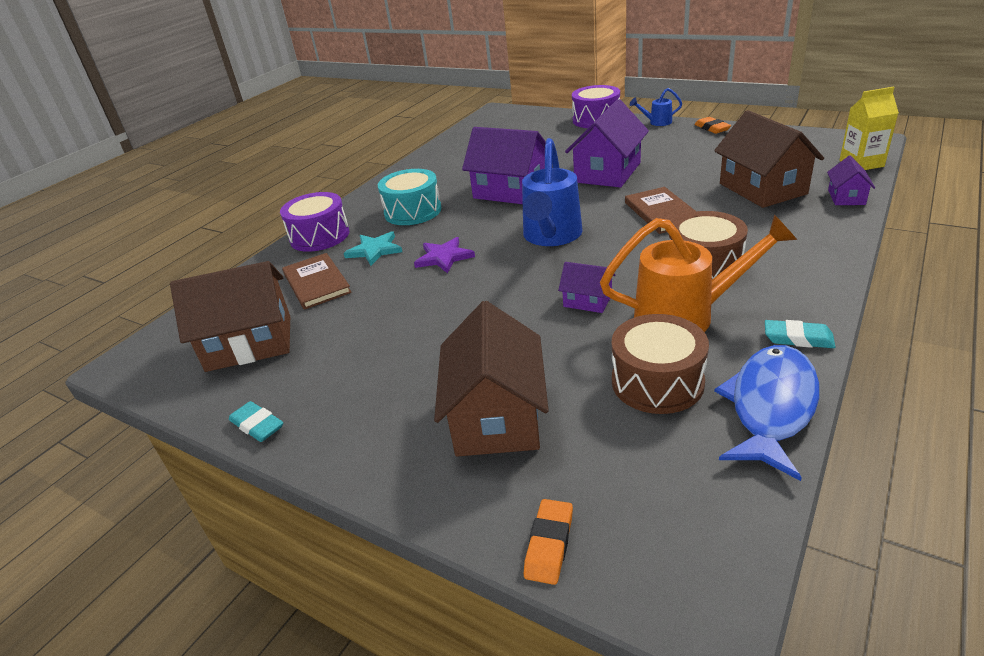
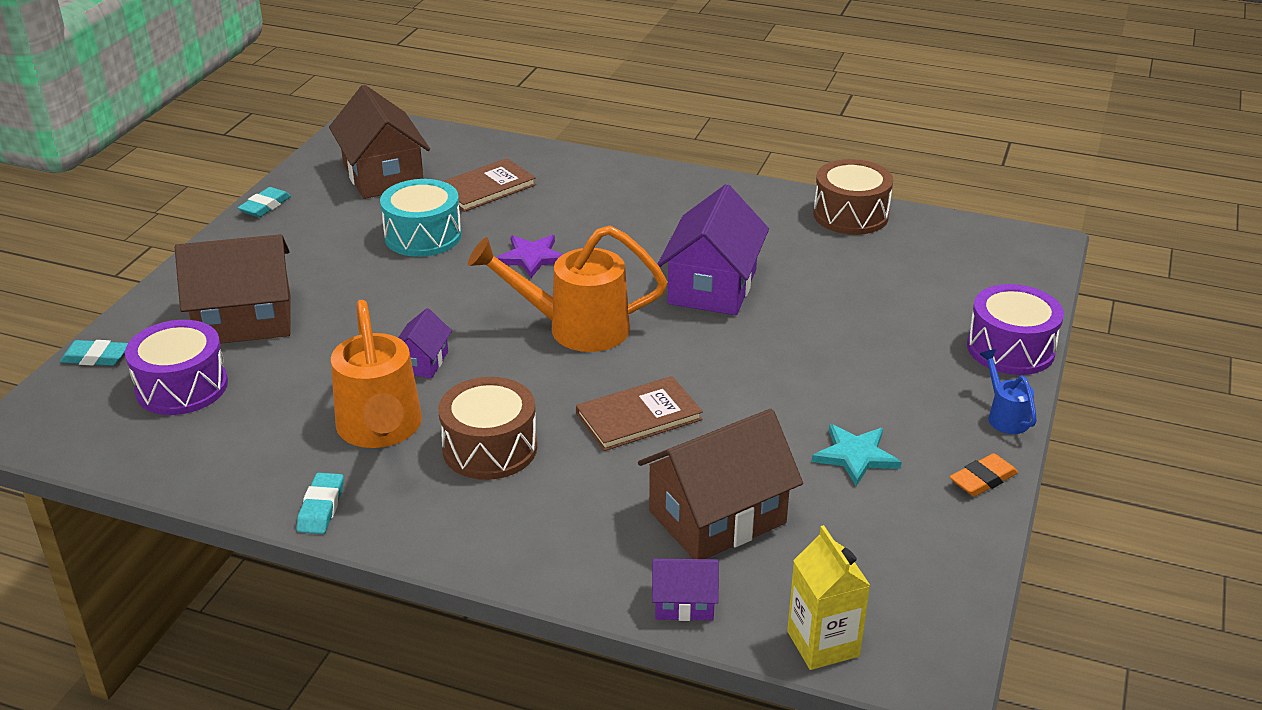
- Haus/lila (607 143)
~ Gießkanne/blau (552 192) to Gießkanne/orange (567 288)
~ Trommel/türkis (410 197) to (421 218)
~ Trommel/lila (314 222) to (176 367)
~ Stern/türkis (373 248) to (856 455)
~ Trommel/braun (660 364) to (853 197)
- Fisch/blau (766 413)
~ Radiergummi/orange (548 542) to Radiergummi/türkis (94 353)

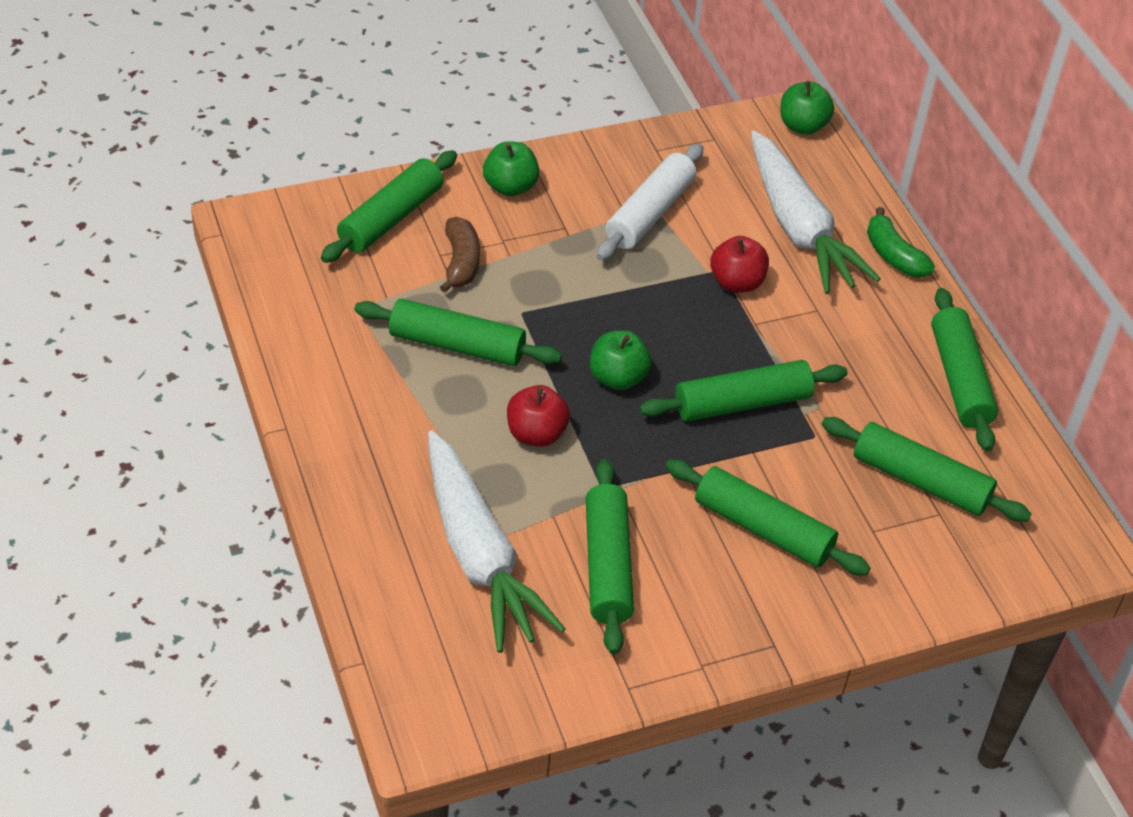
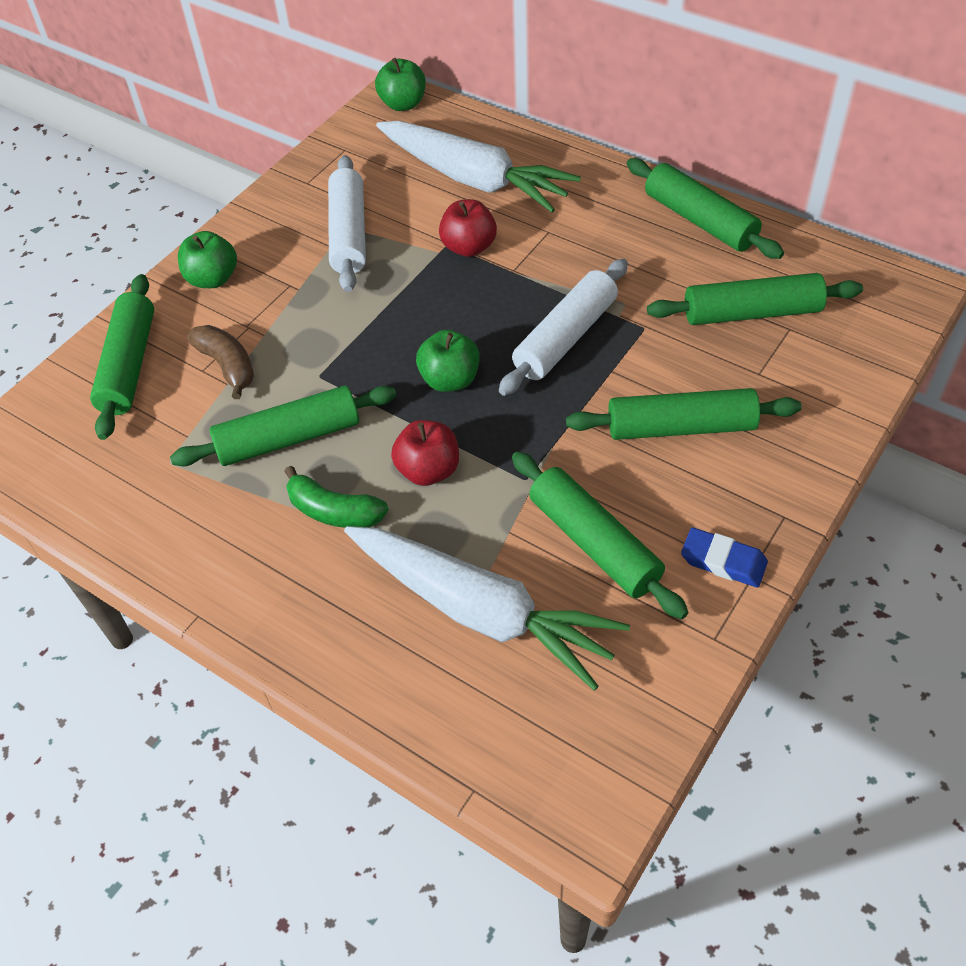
~ Banane/grün (901 242) to (336 497)
~ Nudelholz/grün (744 390) to Nudelholz/weiß (563 327)
+ Radiergummi/blau (724 558)

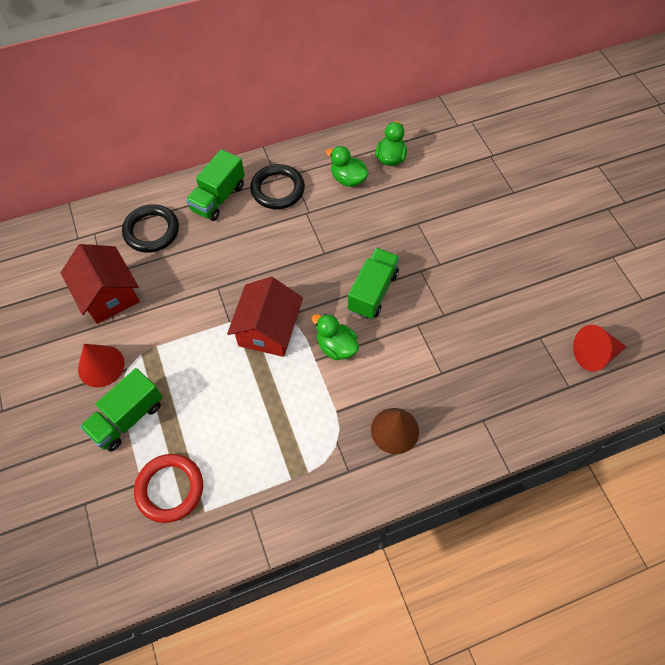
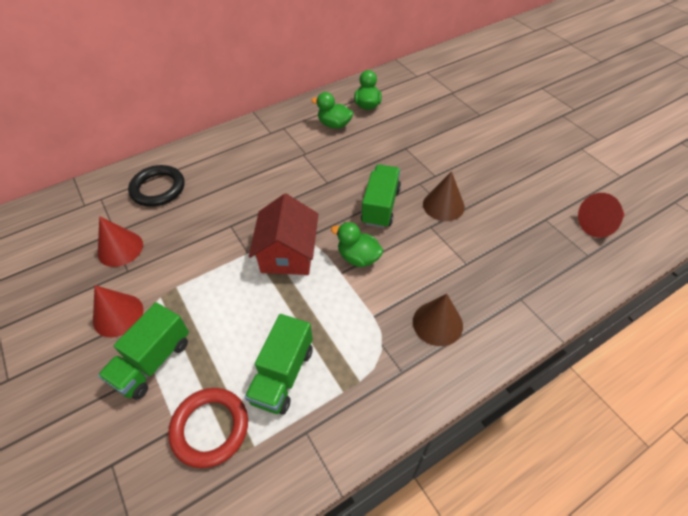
~ Lastwagen/grün (215 185) to (279 364)
- Ring/schwarz (277 186)
~ Haus/rot (100 284) to Kegel/rot (120 241)
+ Kegel/braun (444 196)

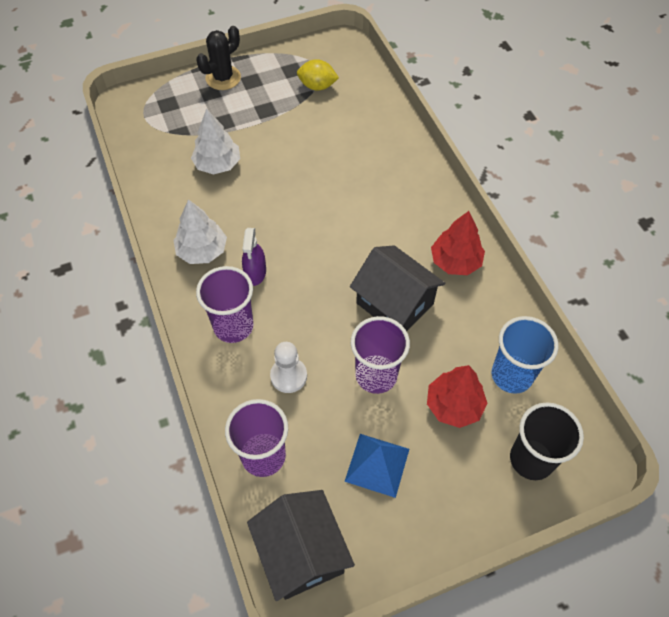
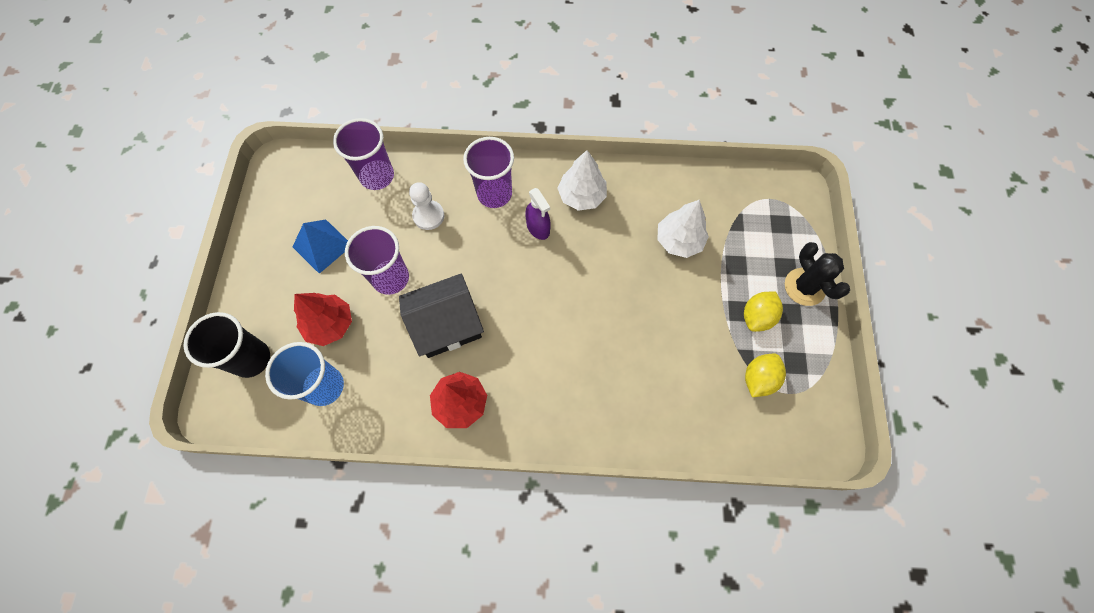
~ Sprühflasche/lila (254 257) = (538 214) 150 degrees counterclockwise
- Haus/schwarz (301 545)
+ Zitrone/gelb (763 311)

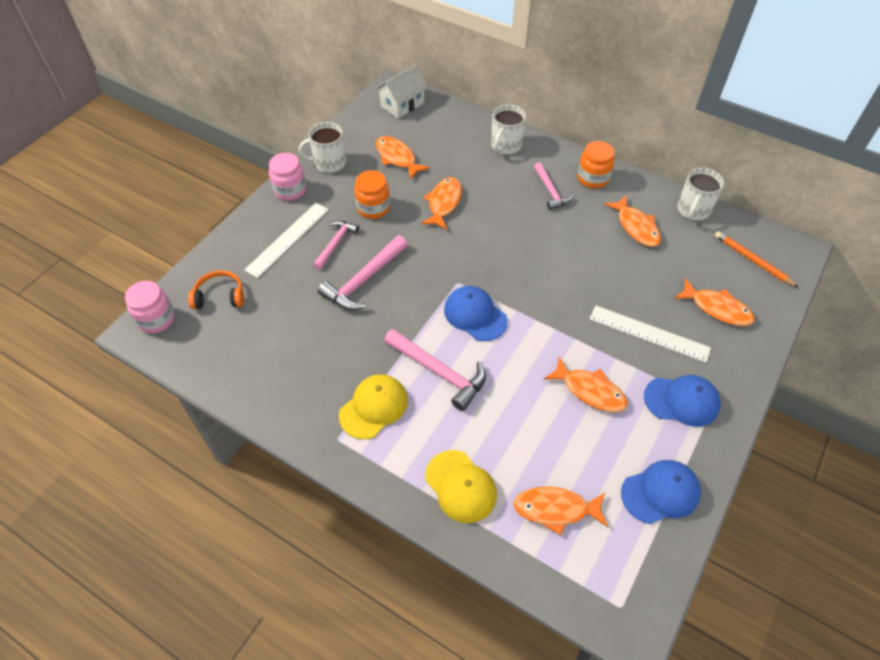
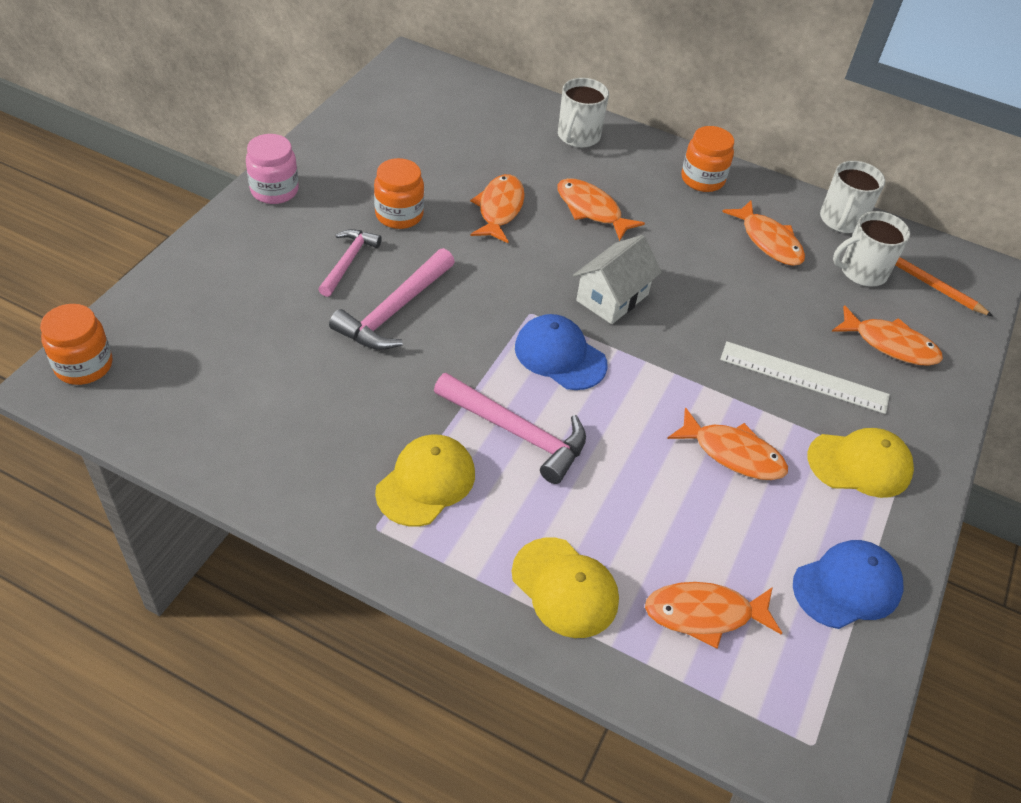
~ Haus/weiß (401 91) to (617 279)
~ Tasse/weiß (322 147) to (871 249)
~ Fisch/orange (403 158) to (601 209)
- Hammer/rosa (553 186)
- Lineal/weiß (286 240)
- Kopfhörer/orange (216 289)
~ Einmachglas/rosa (150 307) to Einmachglas/orange (76 344)
~ Kappe/blau (682 401) to Kappe/gelb (860 463)

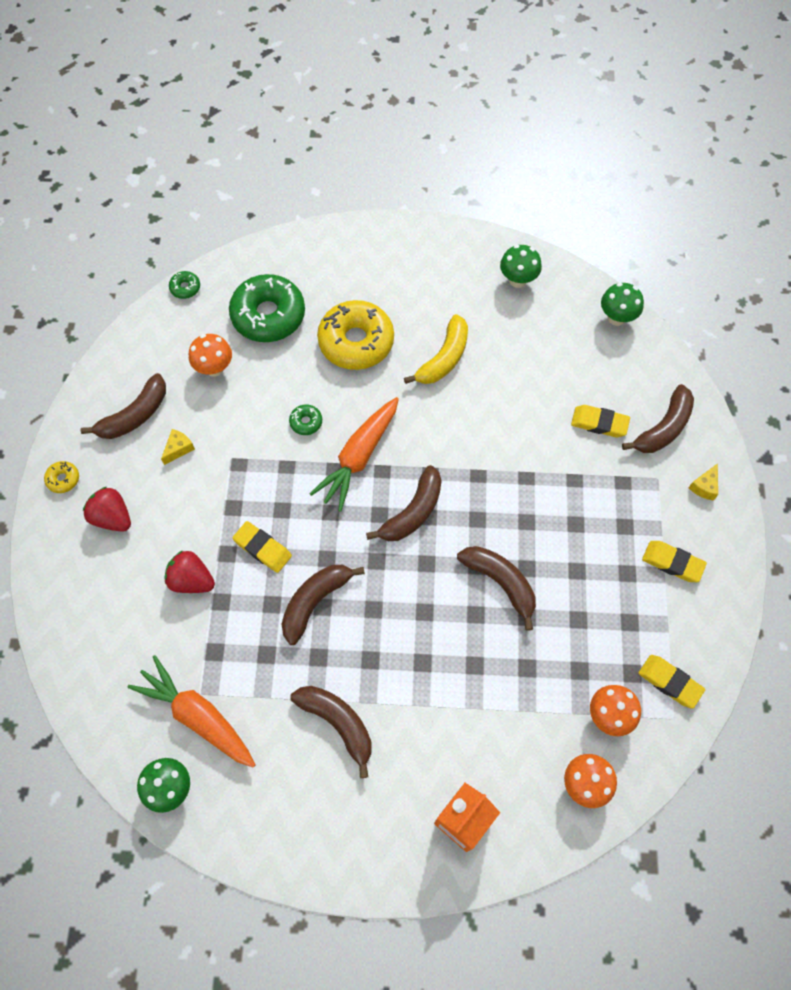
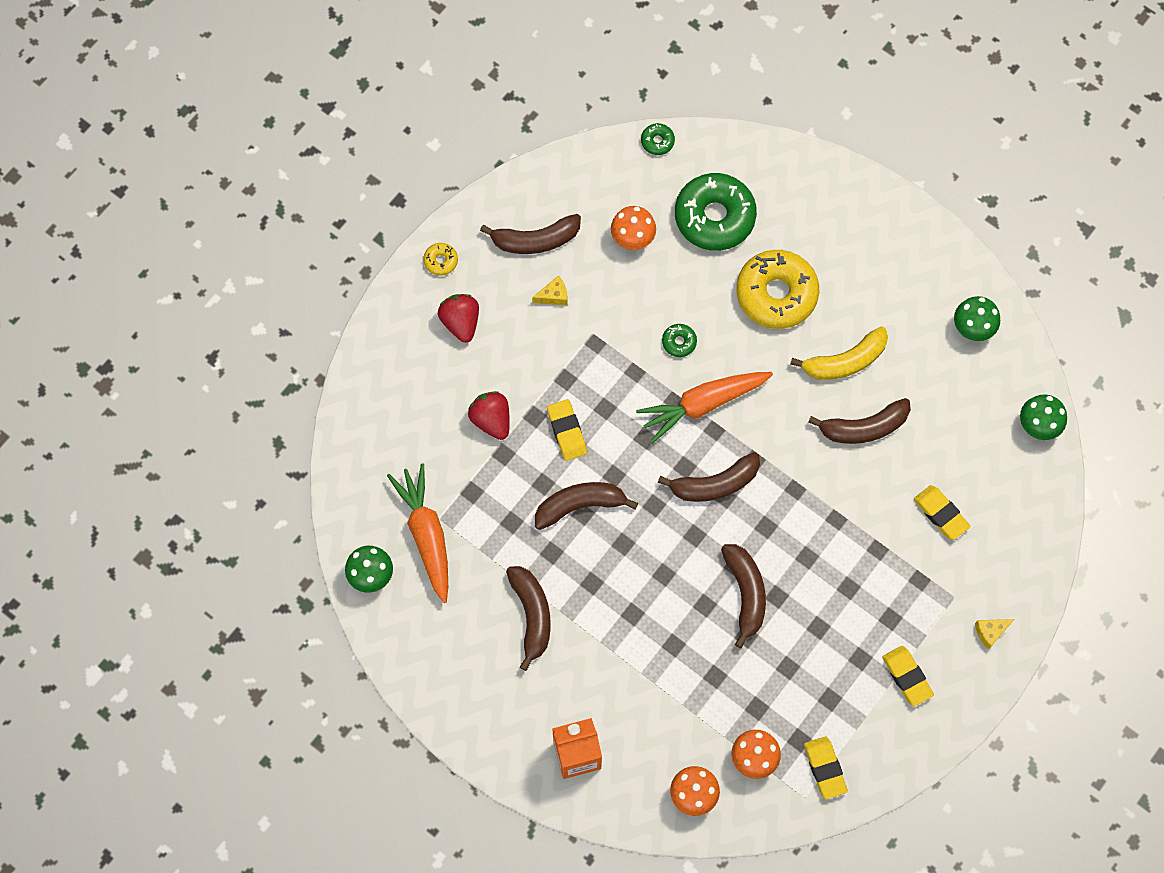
~ Banane/braun (658 418) to (859 421)

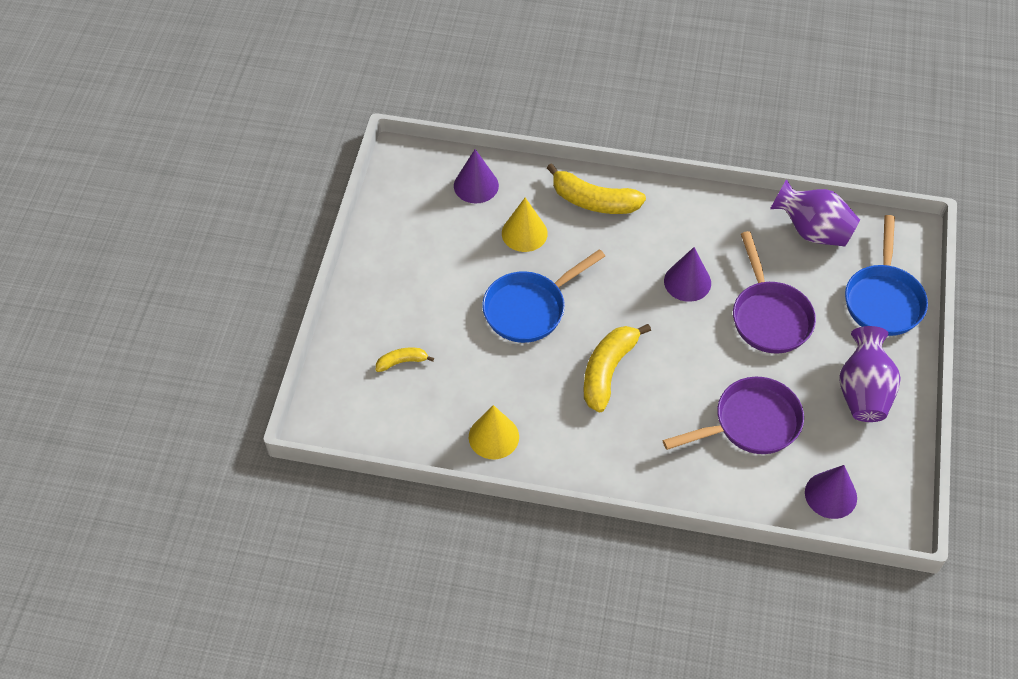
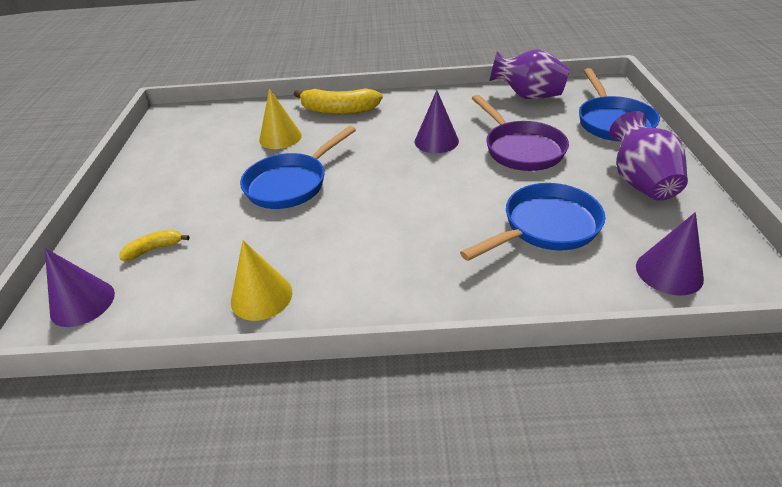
~ Kegel/lila (476 176) to (80 287)
- Banane/gelb (617 368)
~ Pfanne/lila (733 415) to Pfanne/blau (532 222)

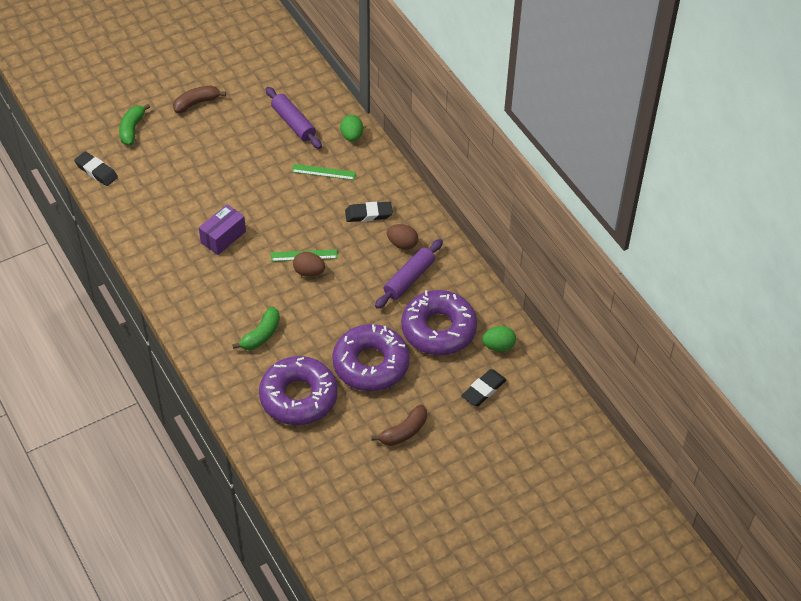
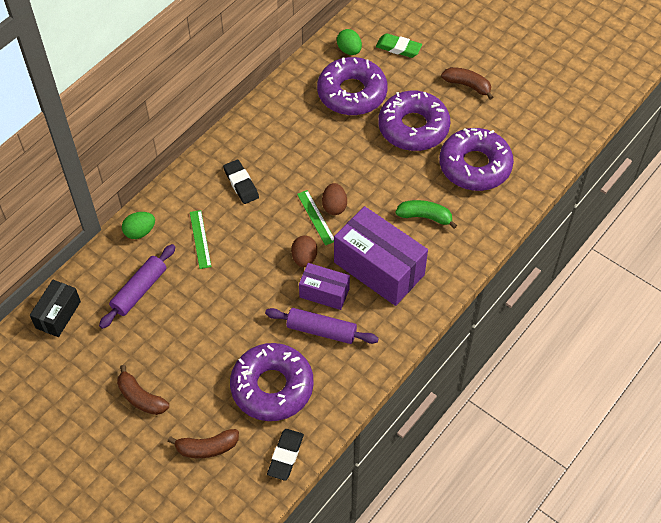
~ Banane/grün (134 124) to Banane/braun (203 443)
~ Ei/braun (402 237) to (304 251)
~ Nudelholz/lila (409 274) to (322 326)
~ Radiergummi/schwarz (484 387) to Radiergummi/grün (399 45)
+ Schachtel/lila (381 256)
+ Schachtel/schwarz (55 308)
+ Donut/lila (272 382)

